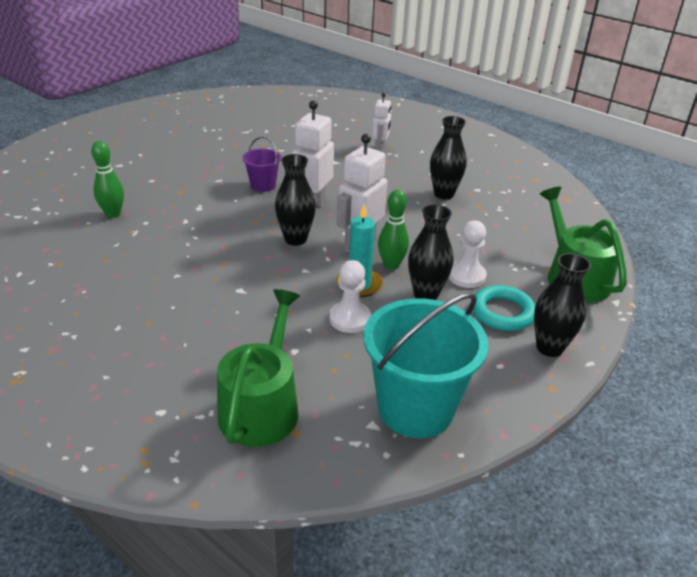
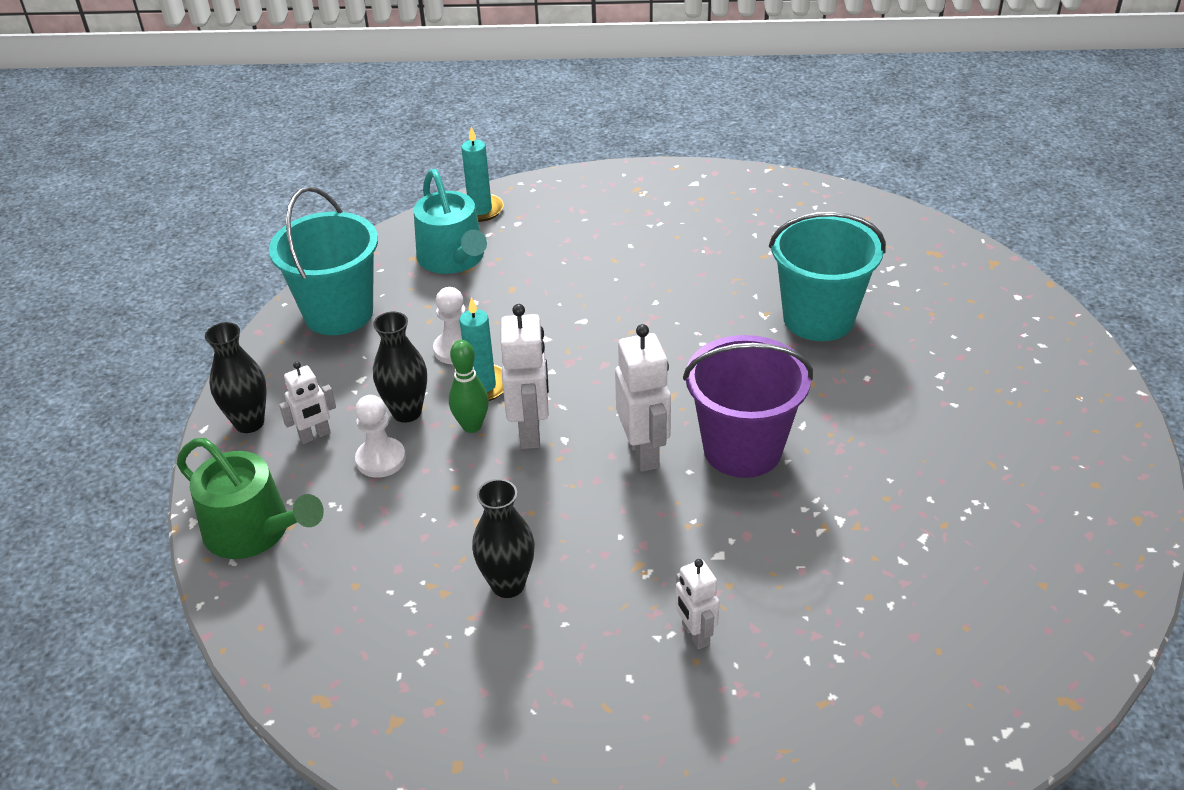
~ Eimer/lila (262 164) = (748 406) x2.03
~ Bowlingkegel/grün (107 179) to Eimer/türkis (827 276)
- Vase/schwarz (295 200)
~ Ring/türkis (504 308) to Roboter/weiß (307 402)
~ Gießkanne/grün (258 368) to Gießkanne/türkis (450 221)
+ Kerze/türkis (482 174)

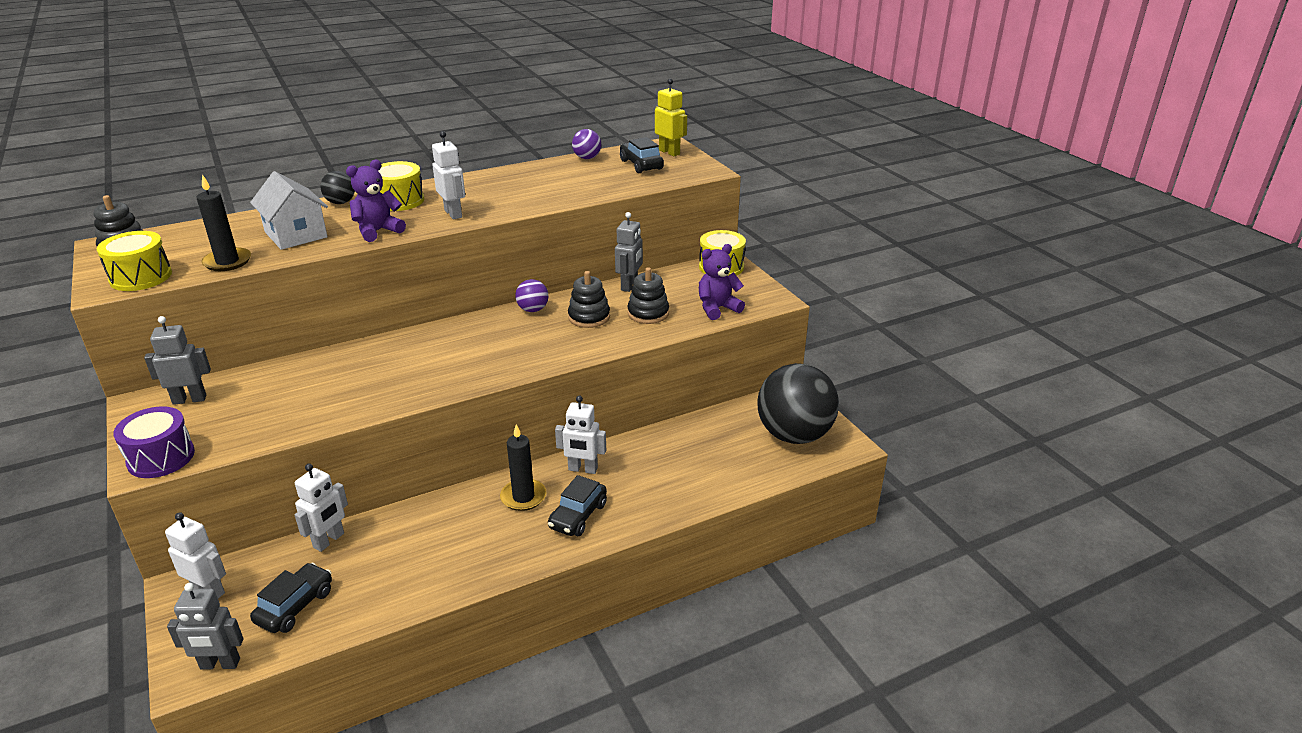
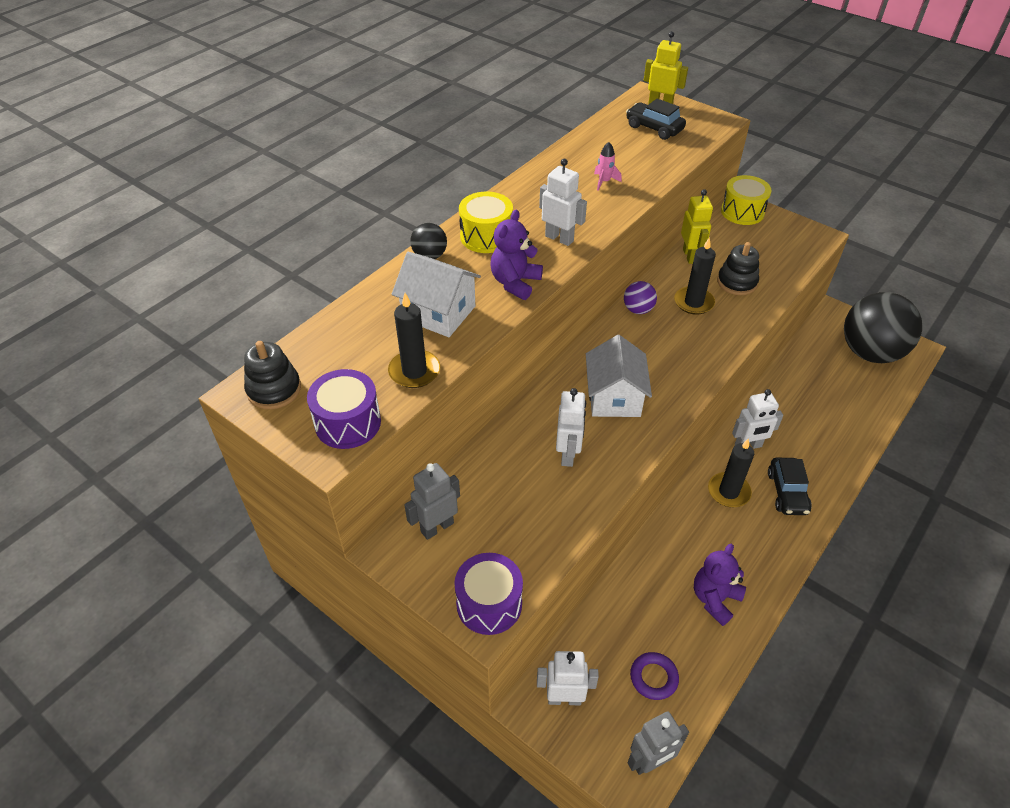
- Ball/lila (586 144)
~ Roboter/grau (629 252) to Roboter/gelb (697 226)
~ Trommel/gelb (134 261) to Trommel/lila (344 409)
~ Teddybär/lila (722 282) to (720 585)
~ Stapelspielzeug/schwarz (589 299) to Kerze/schwarz (695 276)
~ Roboter/weiß (321 508) to (571 427)
~ Auto/schwarz (291 598) to Ring/lila (654 676)
+ Rakete/rosa (608 166)
+ Haus/weiß (619 376)

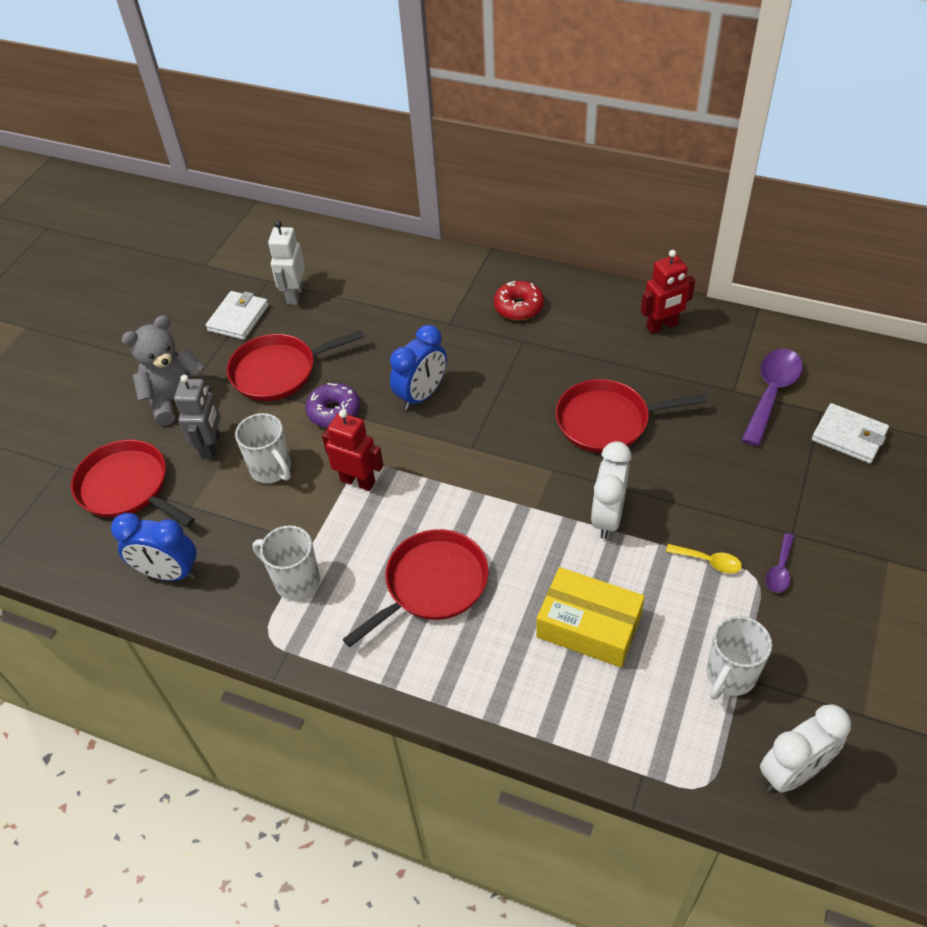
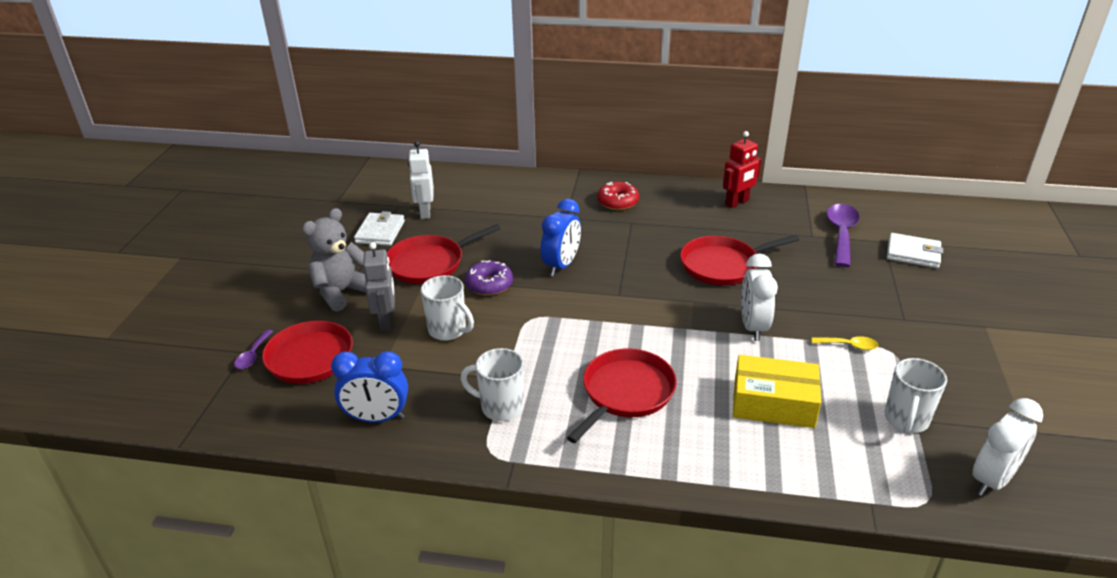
- Roboter/rot (353 450)
~ Löffel/lila (780 563) to (253 349)

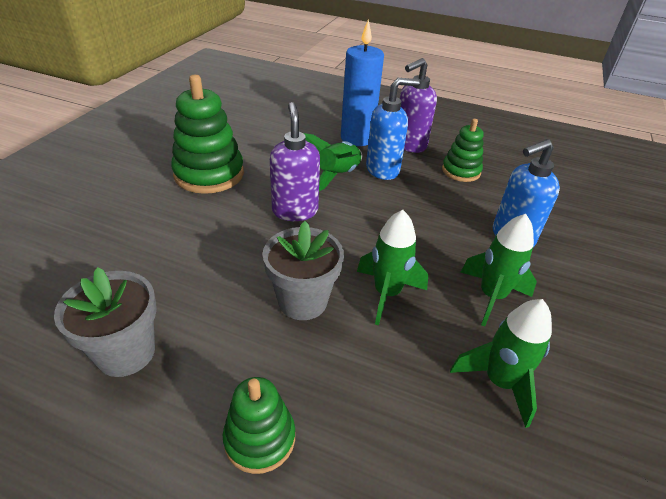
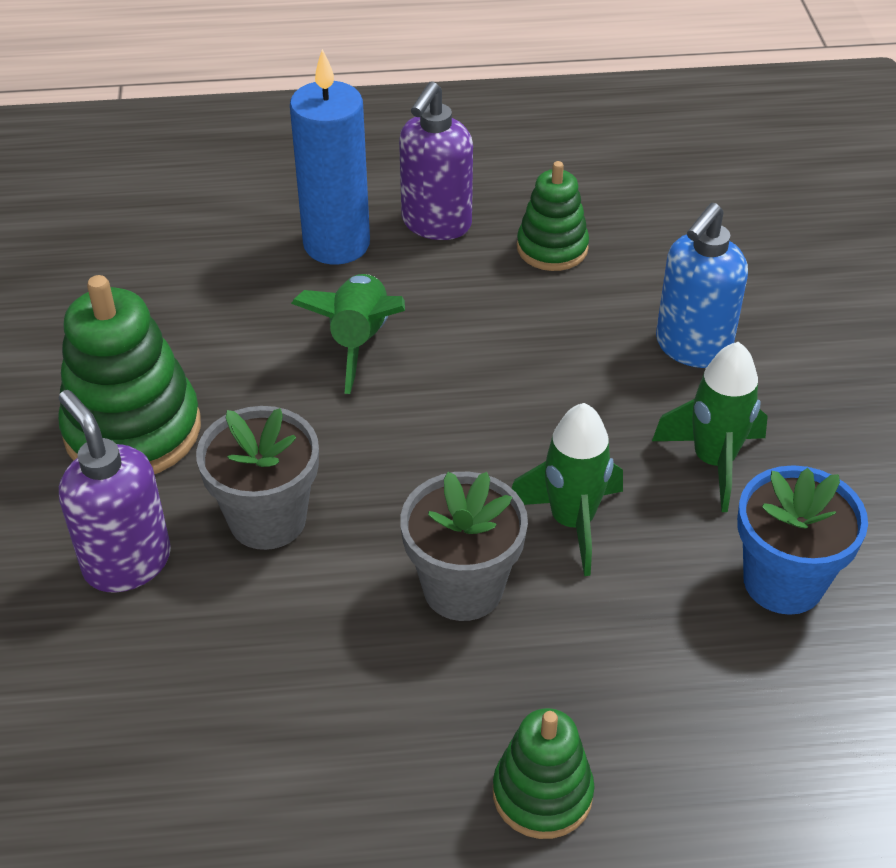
- Seifenspender/blau (393 129)
~ Seifenspender/lila (295 161) to (114 491)
~ Blumentopf/grau (105 322) to (257 478)
~ Rakete/grün (501 363) to Blumentopf/blau (802 540)

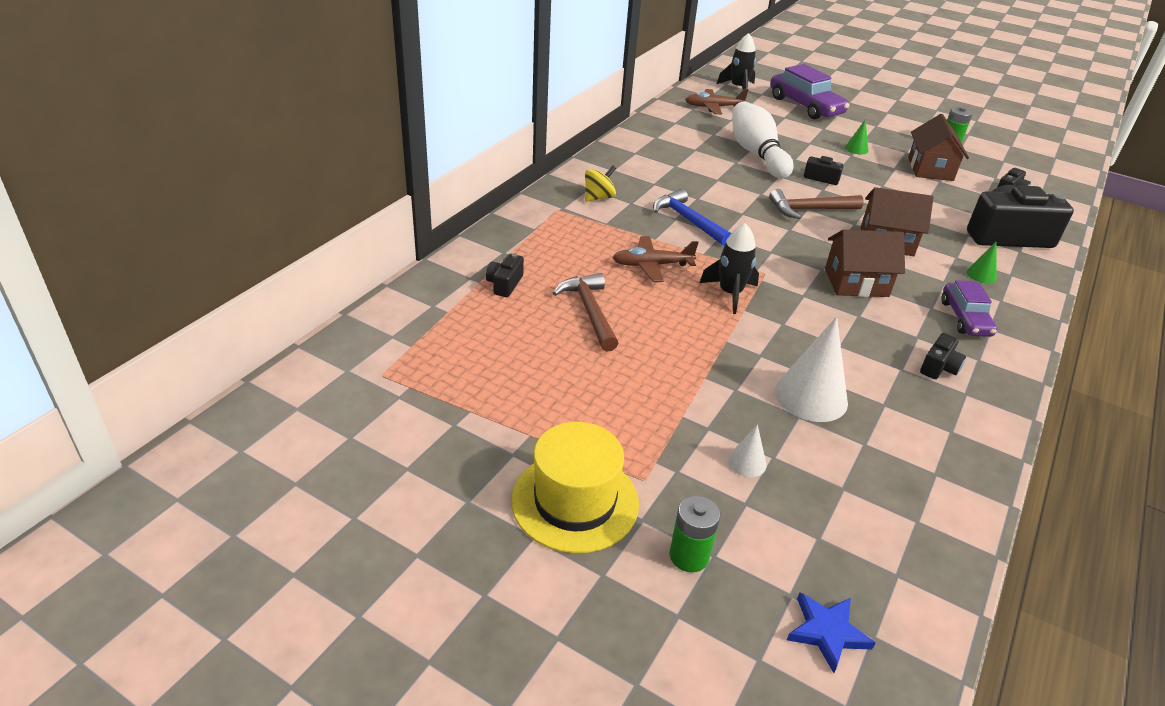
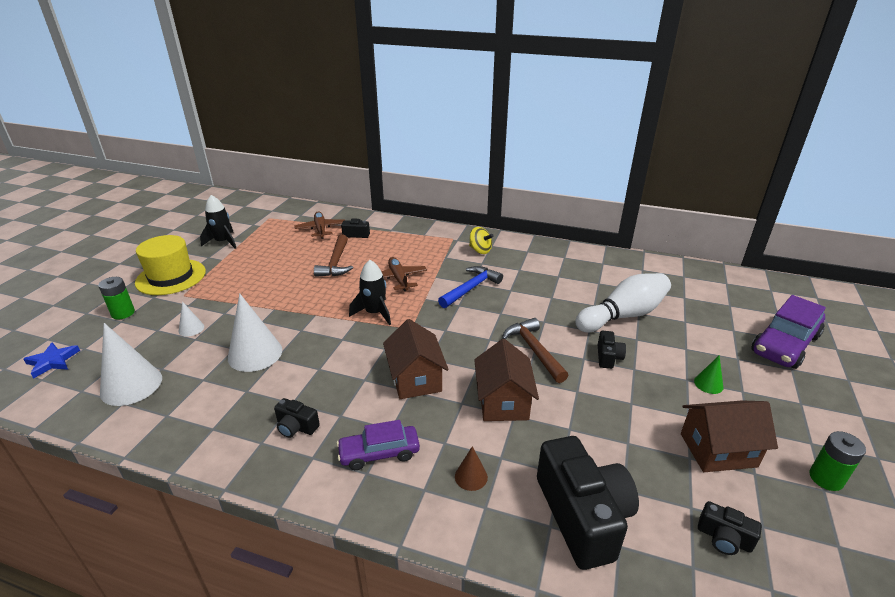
~ Rakete/schwarz (736 61) to (218 222)
~ Flugzeug/braun (717 101) to (319 225)
~ Kegel/grün (982 262) to Kegel/braun (471 468)
~ Hammer/braun (585 312) = (333 256) 120 degrees clockwise
+ Kegel/weiß (131 364)

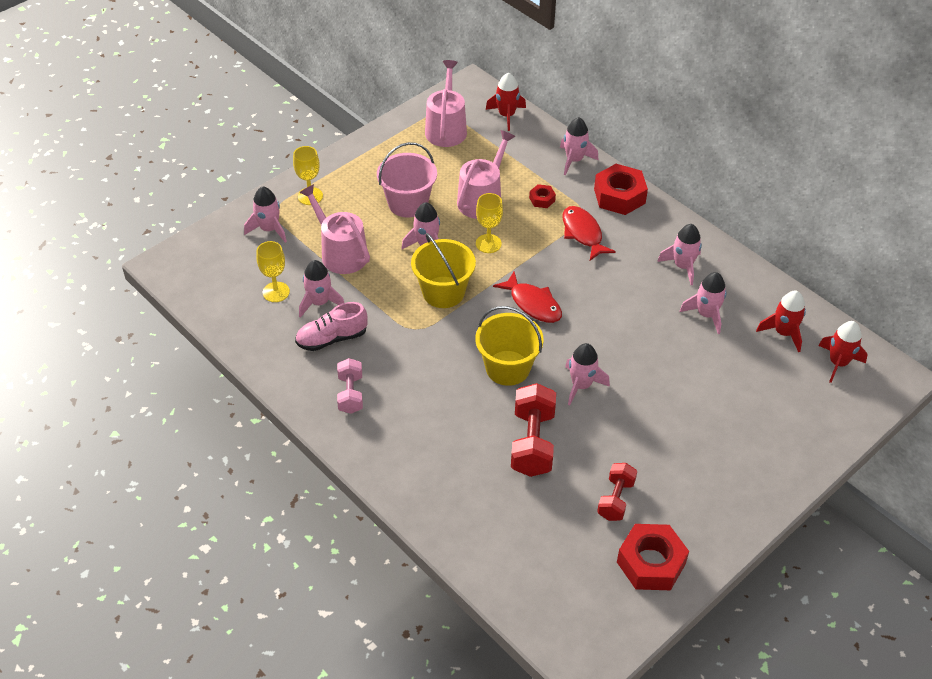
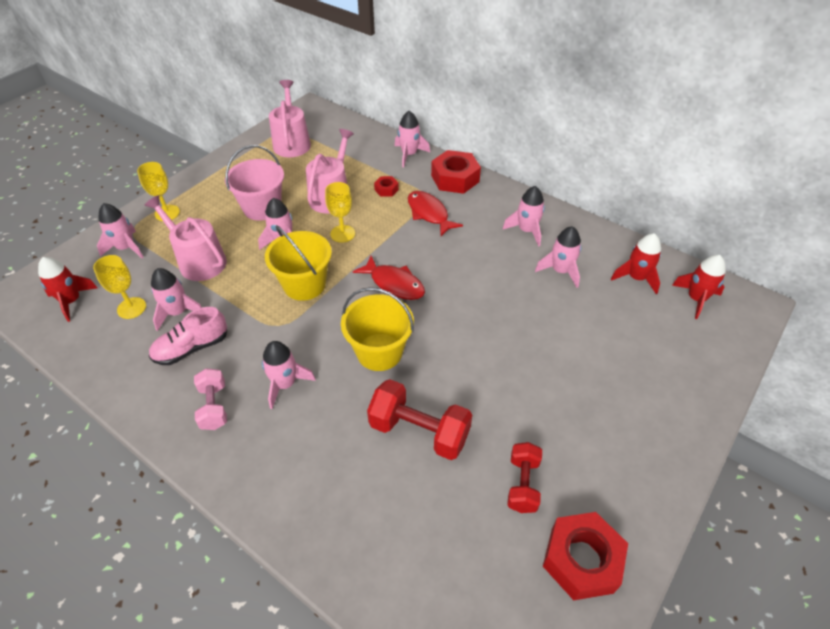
~ Rakete/rot (506 102) to (68 289)
~ Rakete/rosa (587 374) to (289 375)
~ Hantel/rot (533 430) = (419 419) 60 degrees counterclockwise

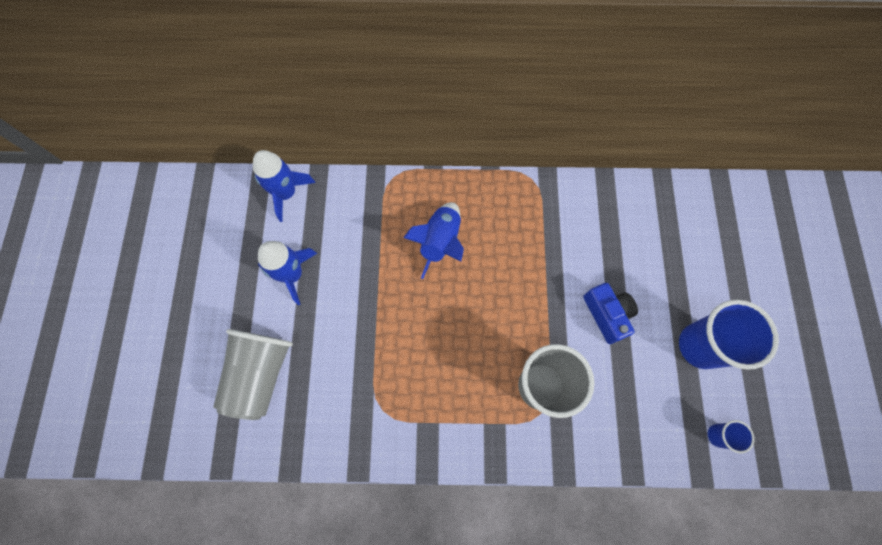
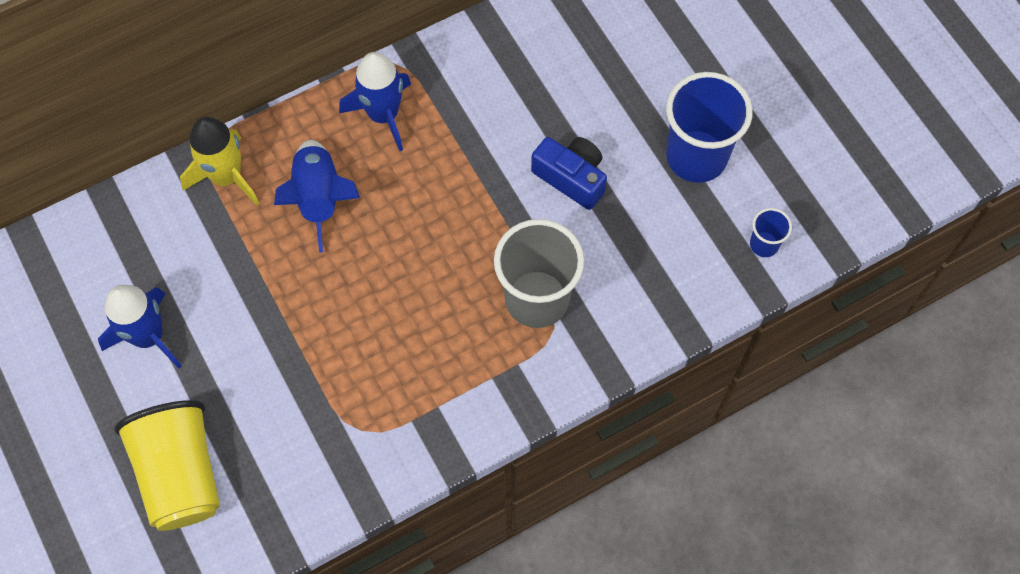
~ Rakete/blau (284 186) to (375 101)
~ Becher/grau (253 374) to Becher/gelb (167 465)
+ Rakete/gelb (219 161)

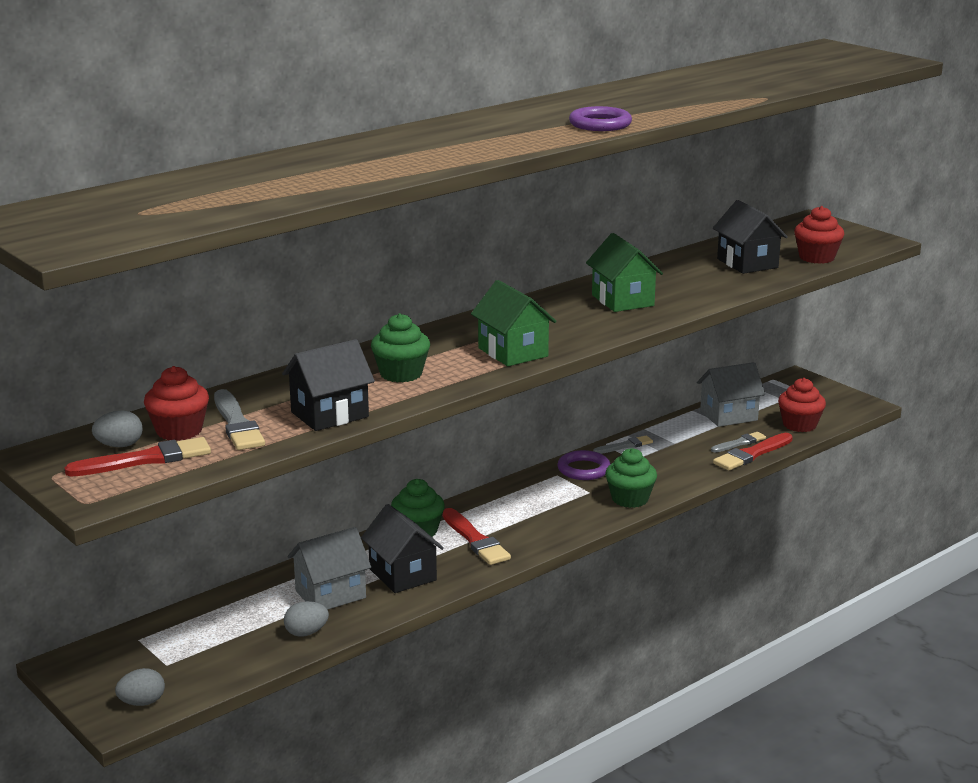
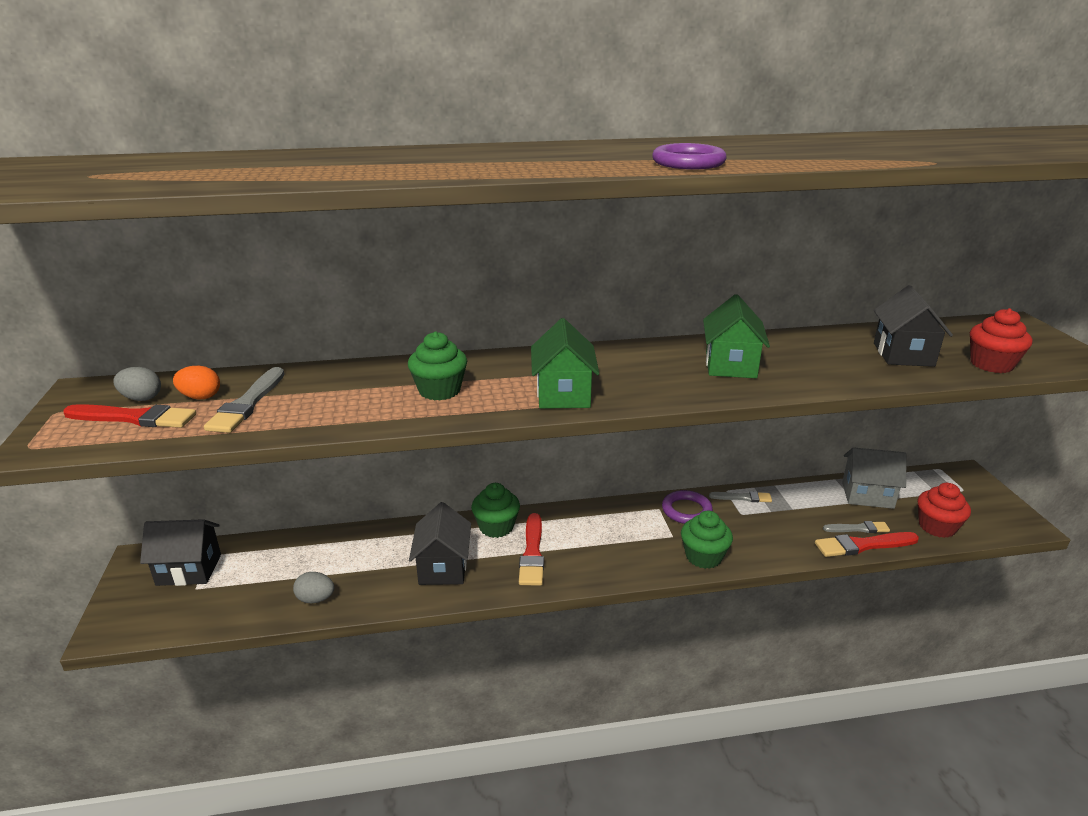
~ Haus/schwarz (328 385) to (180 552)
~ Muffin/rot (176 403) to Ei/orange (196 383)
- Haus/grau (329 568)
- Ei/grau (140 687)

